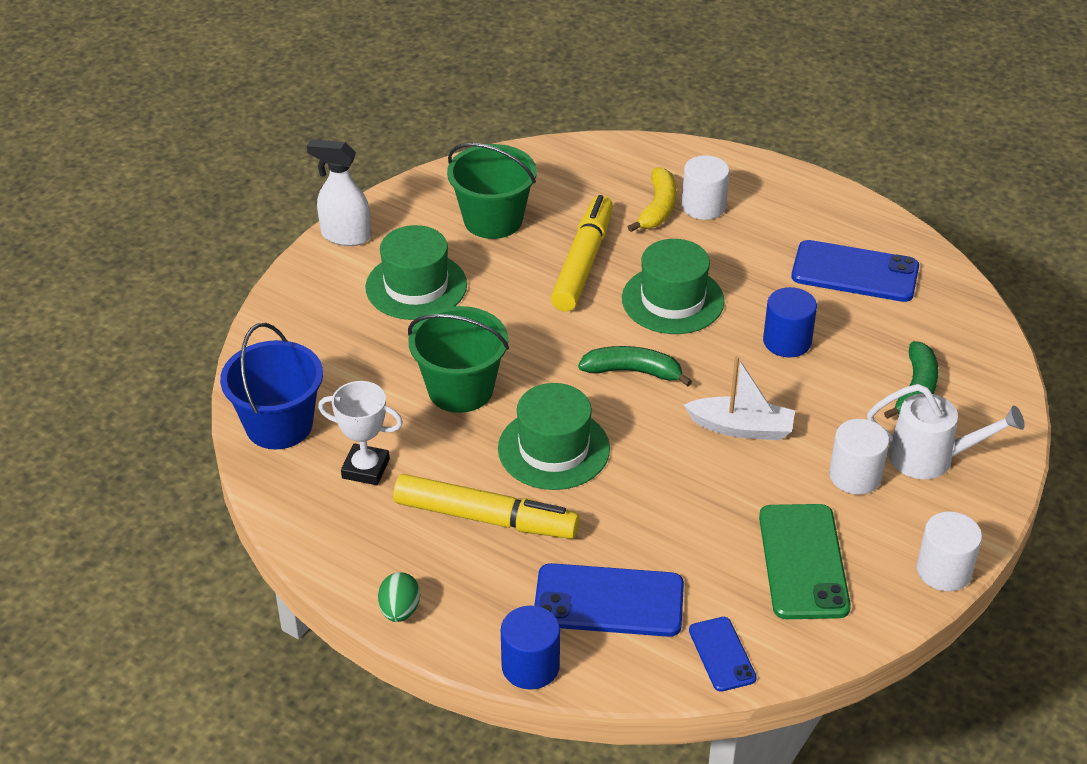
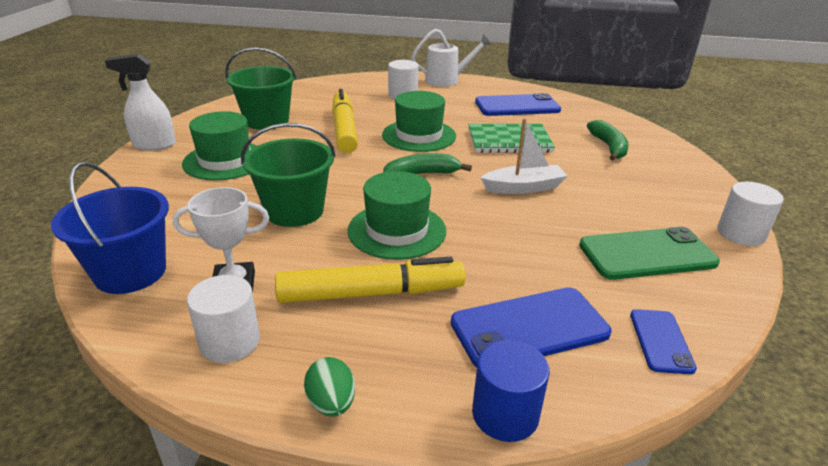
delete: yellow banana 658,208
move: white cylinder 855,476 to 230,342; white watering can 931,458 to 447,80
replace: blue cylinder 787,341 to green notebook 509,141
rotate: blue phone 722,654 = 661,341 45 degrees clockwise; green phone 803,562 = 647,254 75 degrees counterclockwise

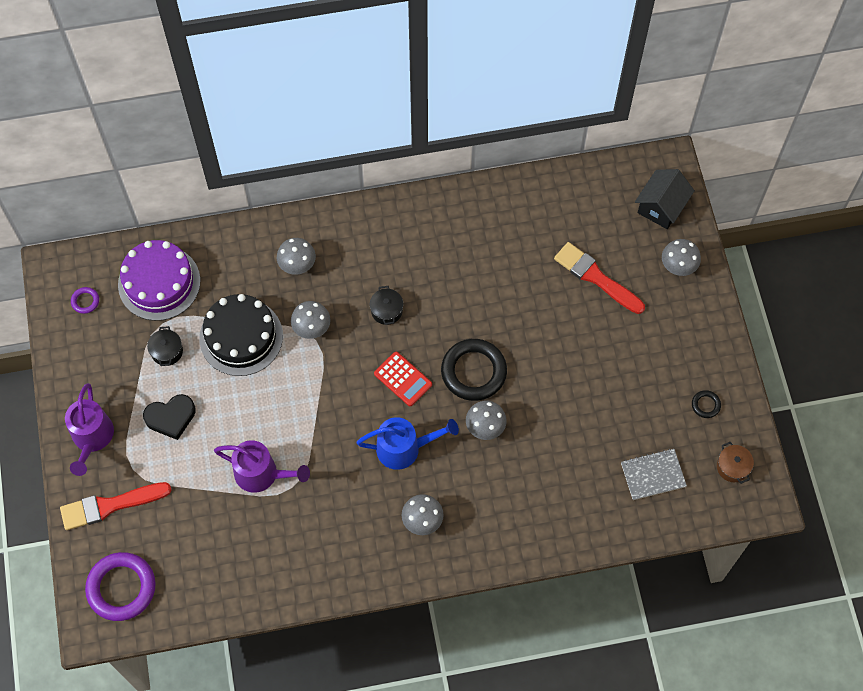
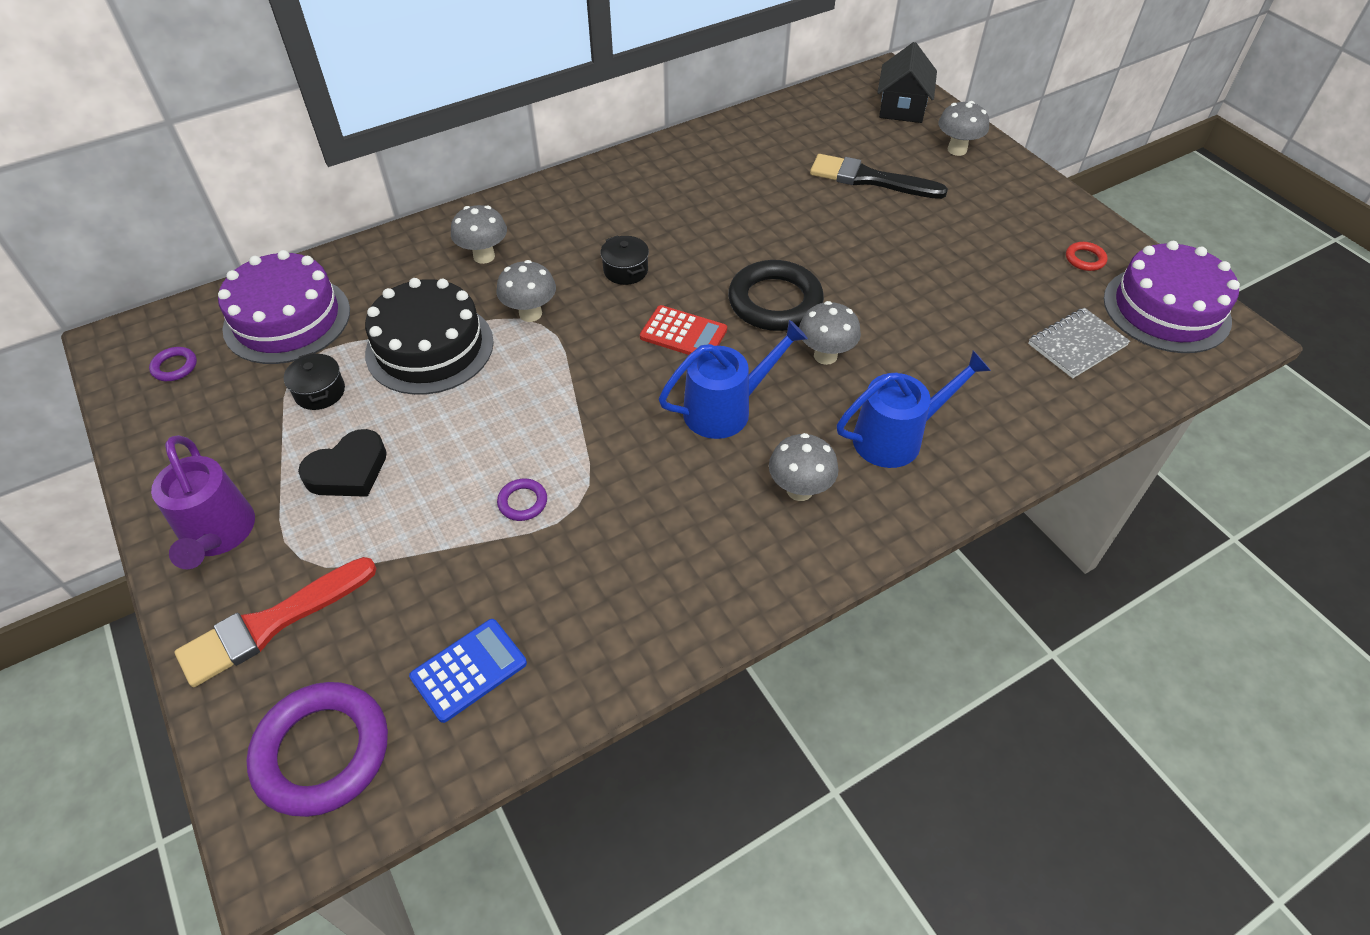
insert: blue calculator 468,670; blue watering can 897,437
replace: purple watering can 262,474 to purple ring 522,502; brown pot 732,467 to purple cake 1166,309
recolor: red brush 596,277 to black brush 870,179; black ring 705,405 to red ring 1085,259

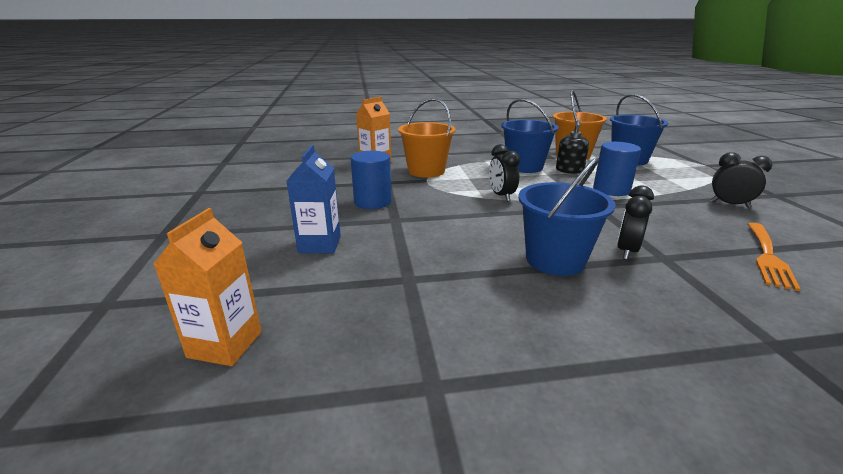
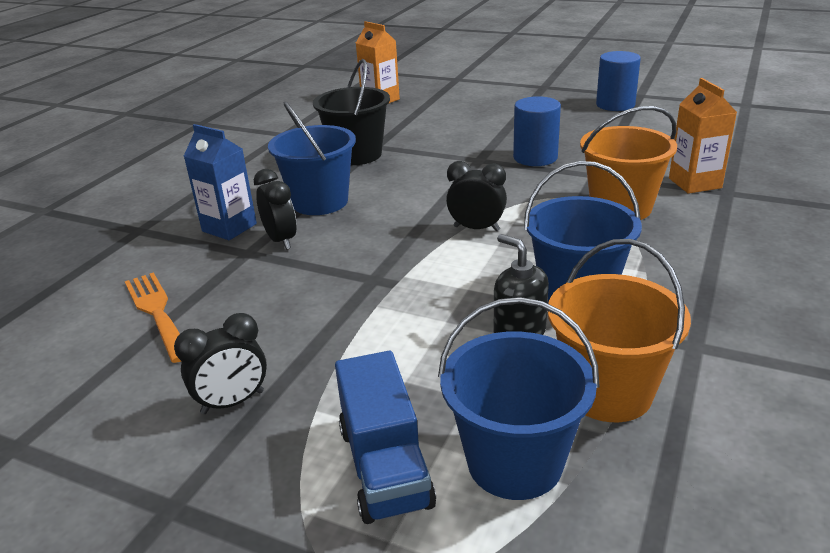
insert: black bucket 357,155; blue truck 384,466
move: blue carton 320,244 to 229,227; blue cylinder 611,190 to 615,105

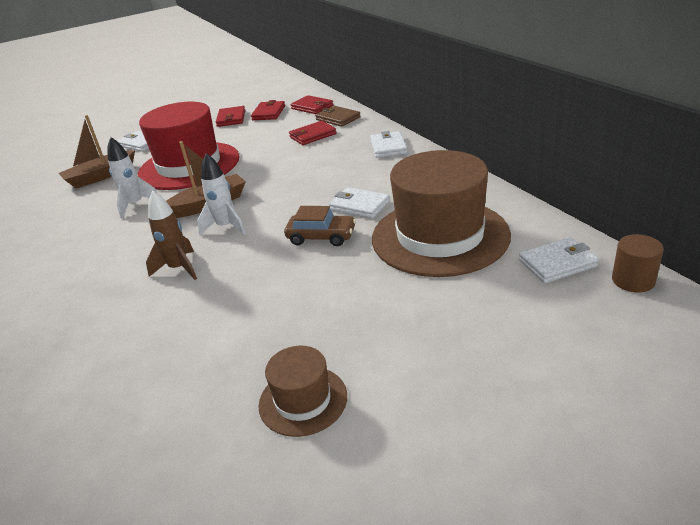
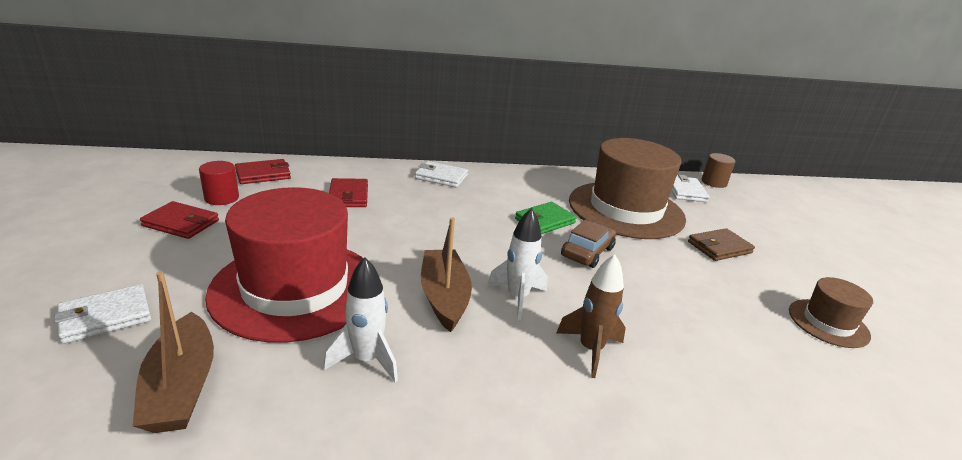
move: brown wallet 338,118 to 719,247
replace: red wallet 269,113 to red cylinder 222,198
recolor: white wallet 359,205 to green wallet 544,221

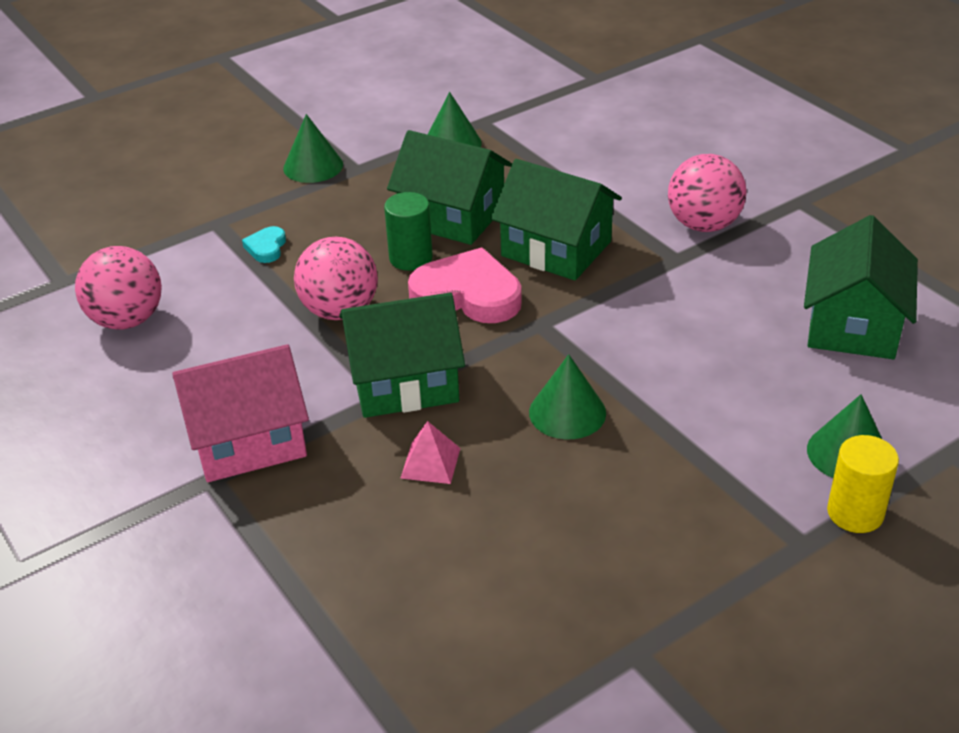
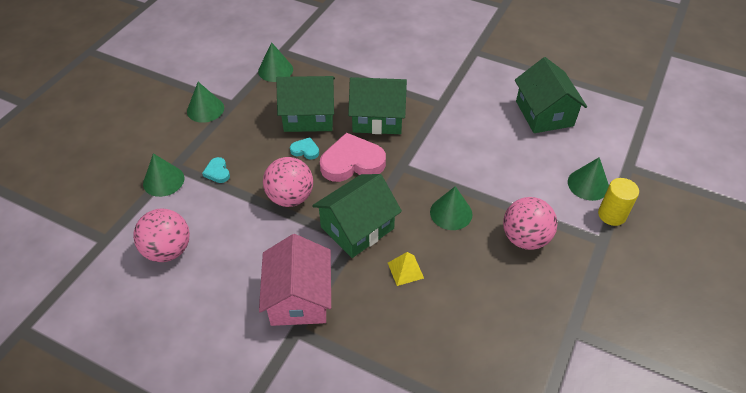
insert: green cone 163,180
move: pink ball 703,225 to 525,238
replace: green cylinder 411,258 to turquoise heart 305,150
recolor: pink pyramid 430,463 to yellow pyramid 405,270
rotate: pink house 248,440 = 299,298 45 degrees counterclockwise

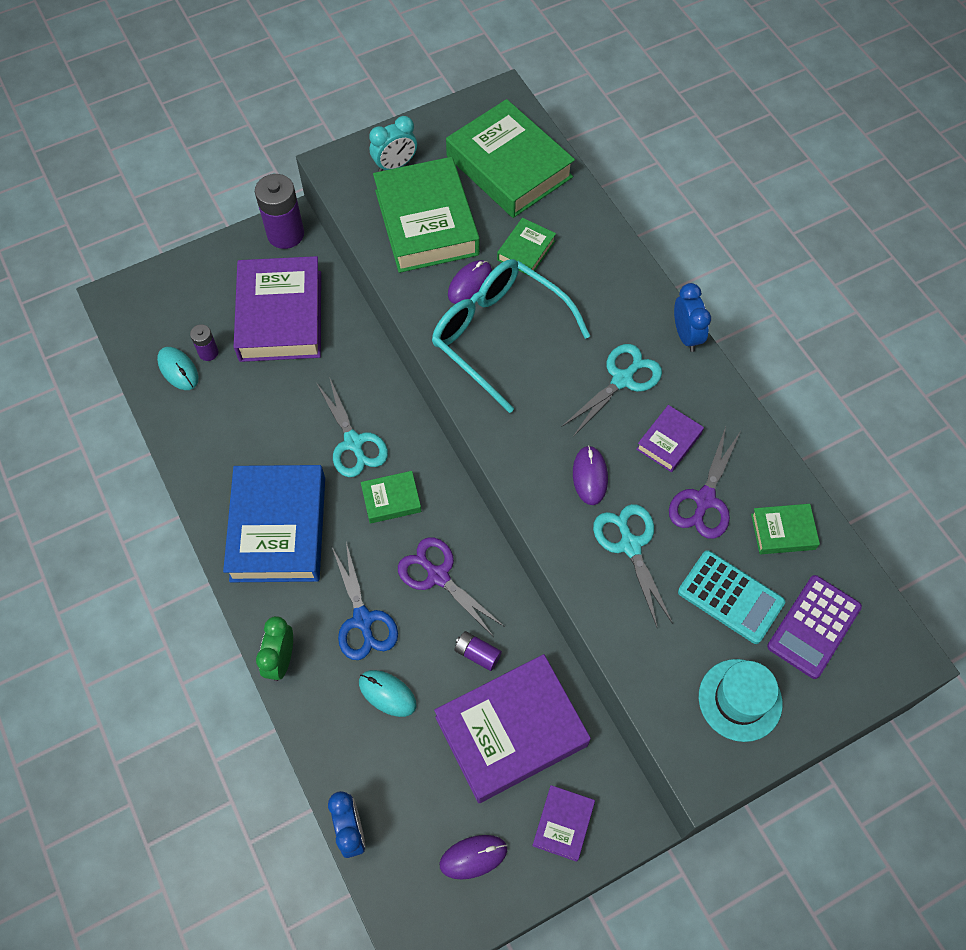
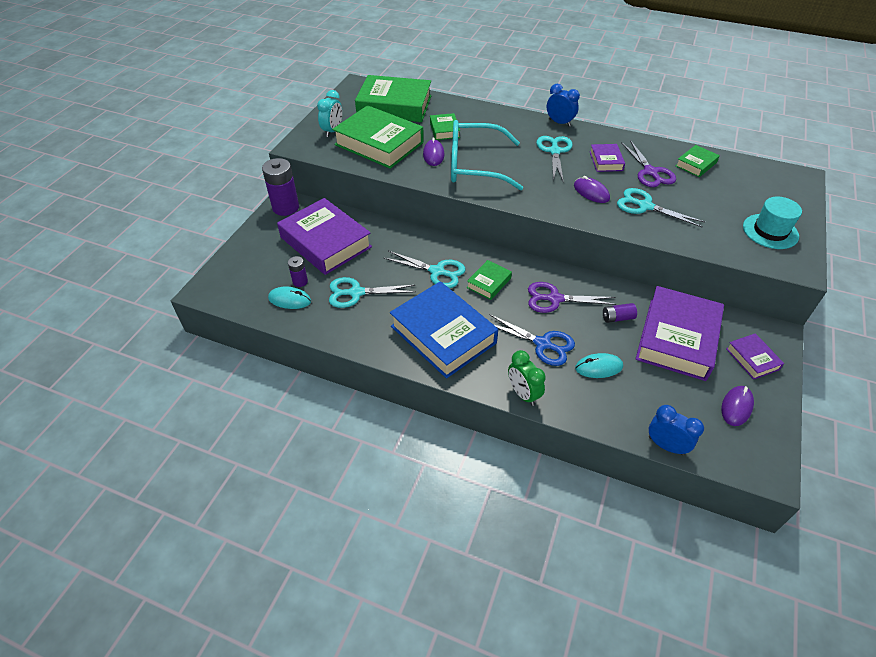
delete: turquoise calculator 730,597; purple calculator 814,627
insert: turquoise scissors 356,293

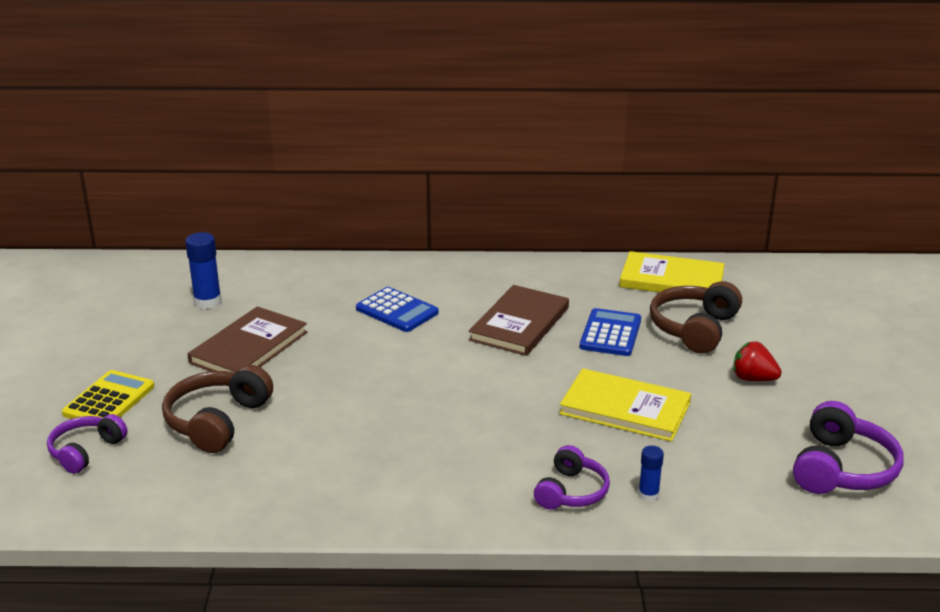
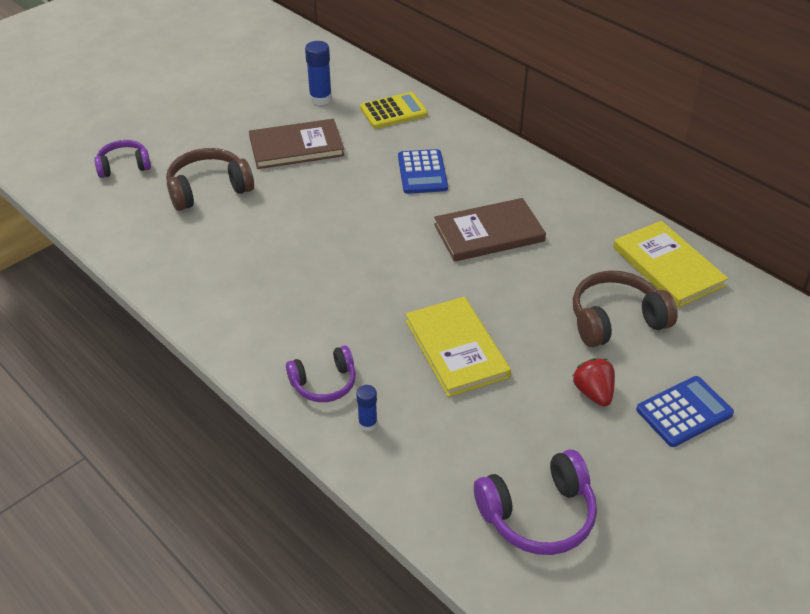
move: yellow calculator 109,400 to 393,111; blue calculator 610,333 to 684,412

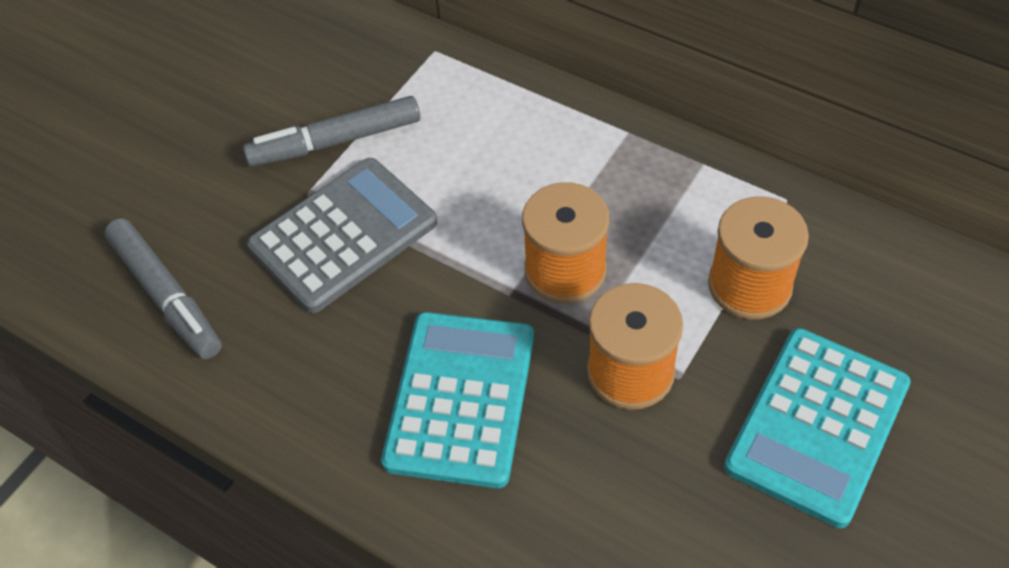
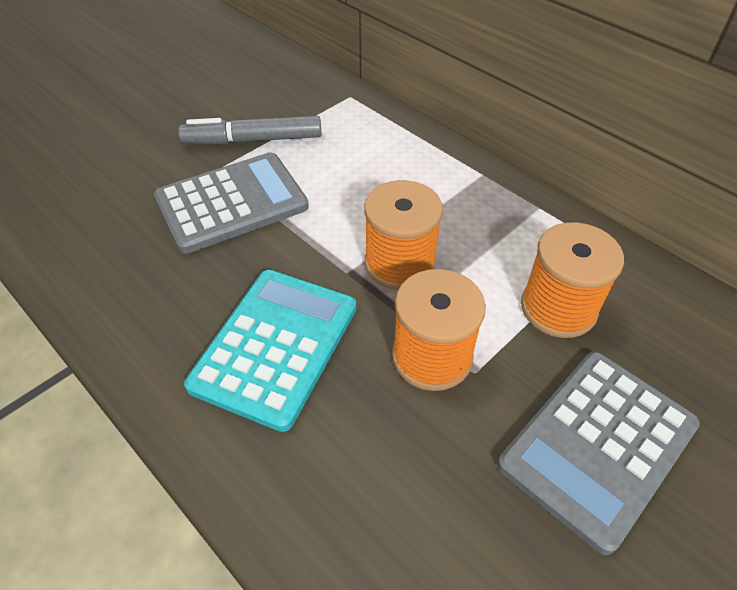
delete: grey marker 166,296
recolor: turquoise calculator 817,425 to grey calculator 598,445

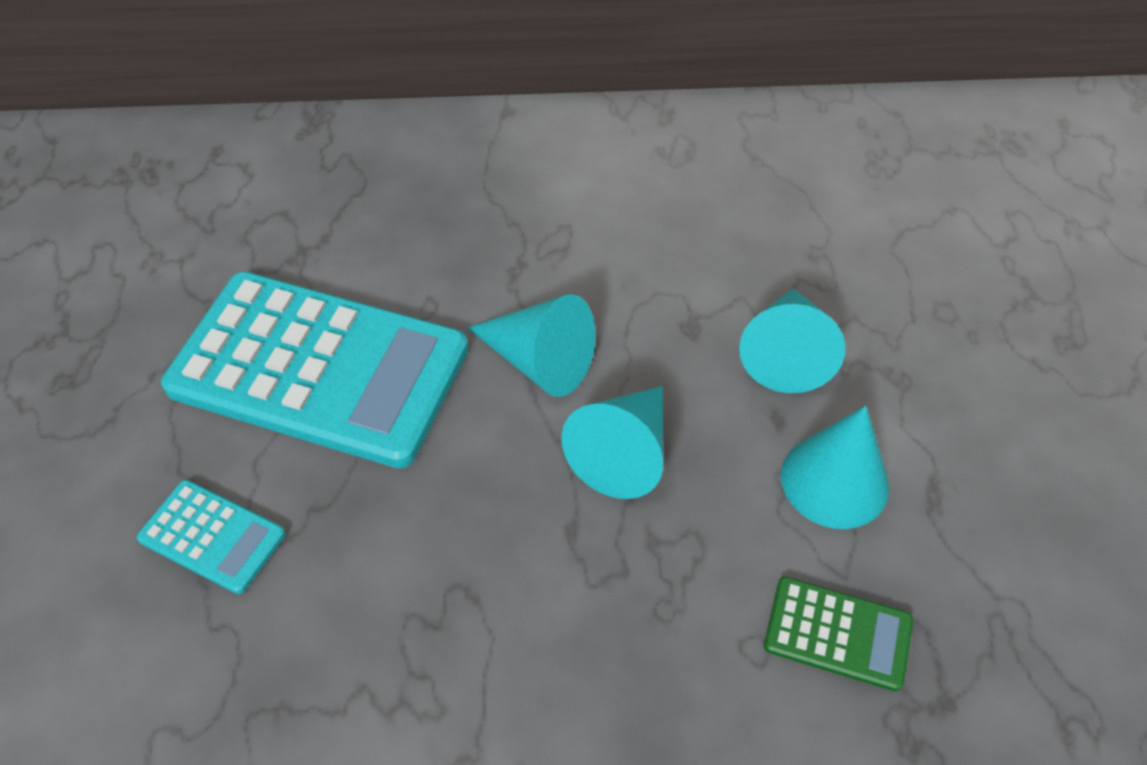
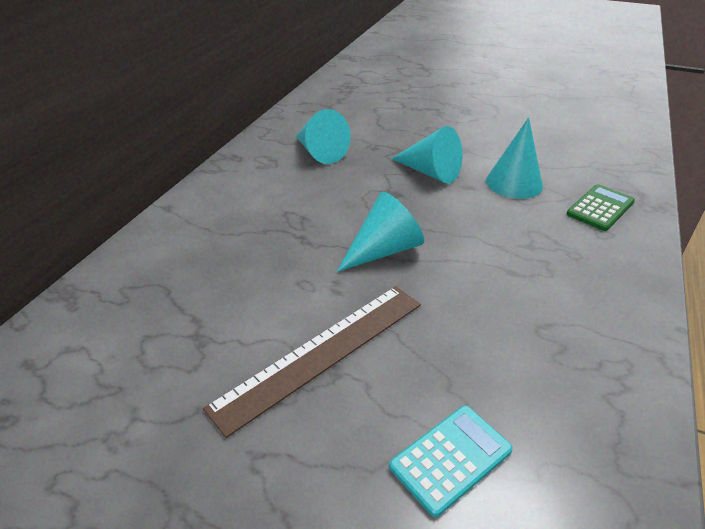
move: turquoise cone 624,452 to 319,152
replace: turquoise calculator 319,368 to brown ruler 322,353

